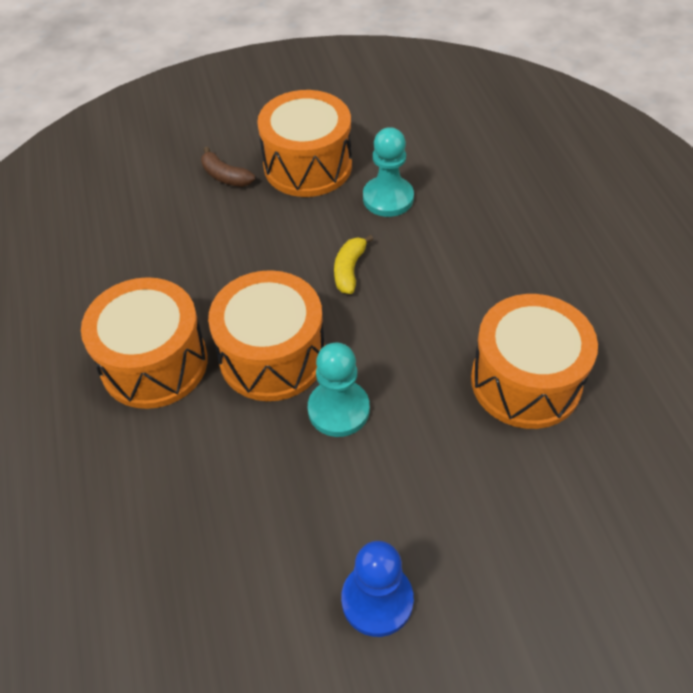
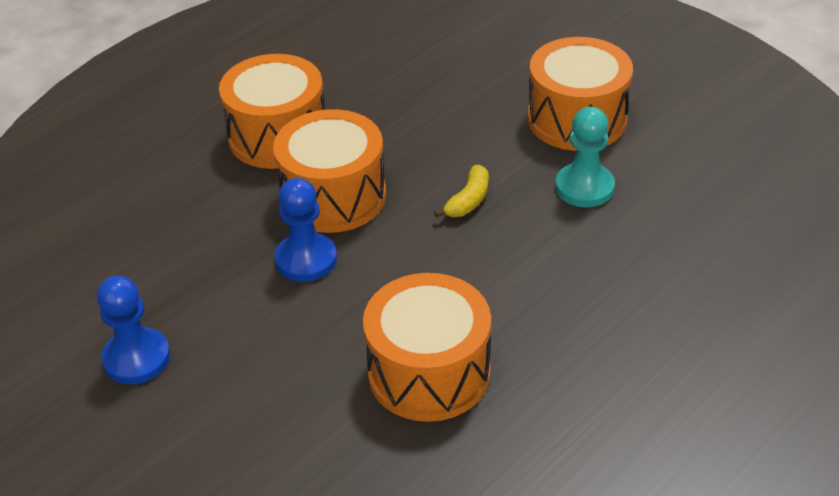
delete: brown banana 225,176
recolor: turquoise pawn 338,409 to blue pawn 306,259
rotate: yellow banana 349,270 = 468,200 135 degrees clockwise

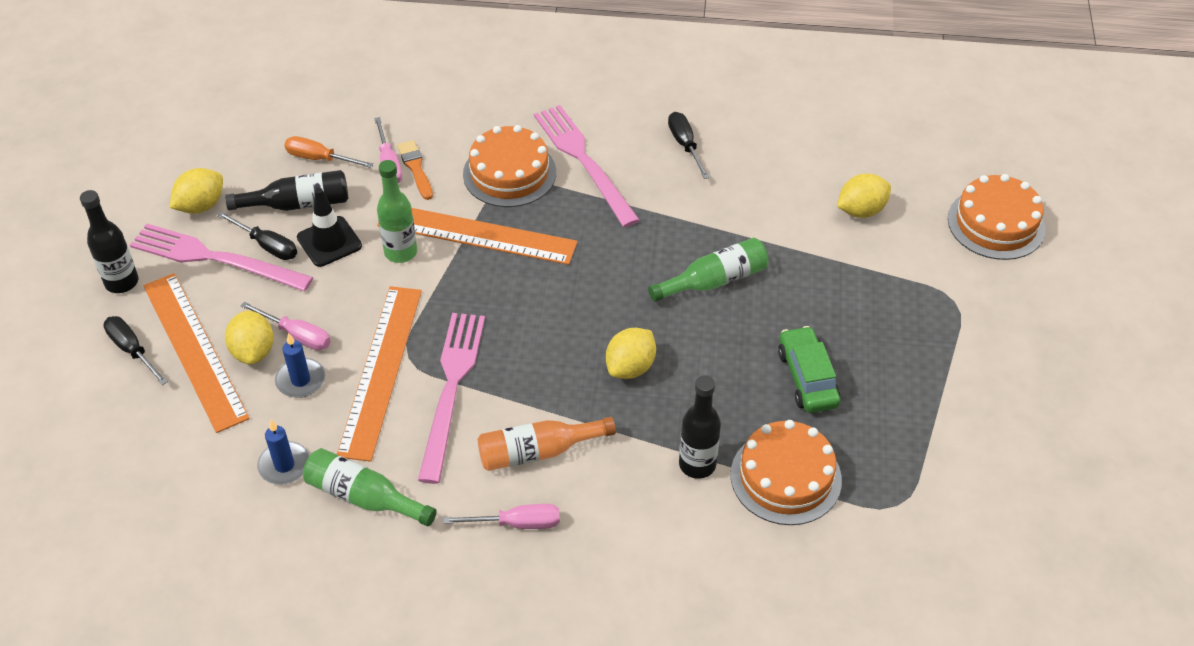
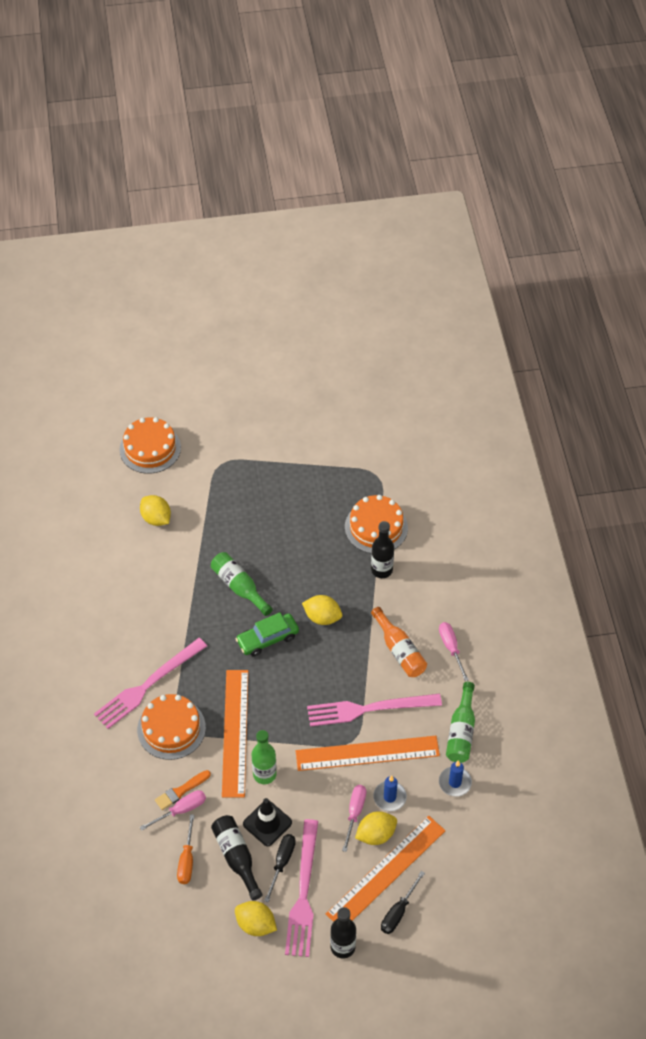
delete: black screwdriver 685,145
move: green car 807,378 to 267,639

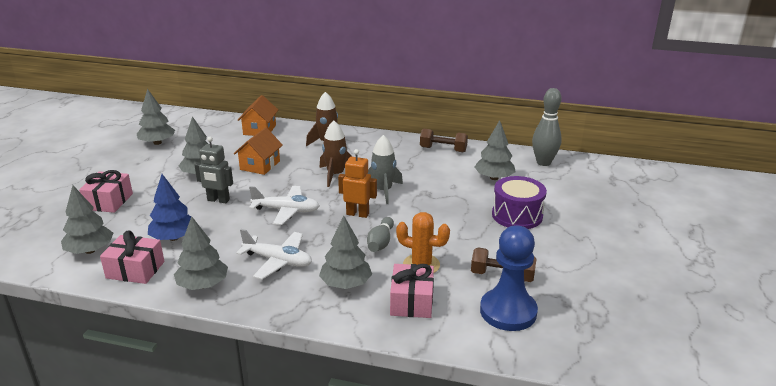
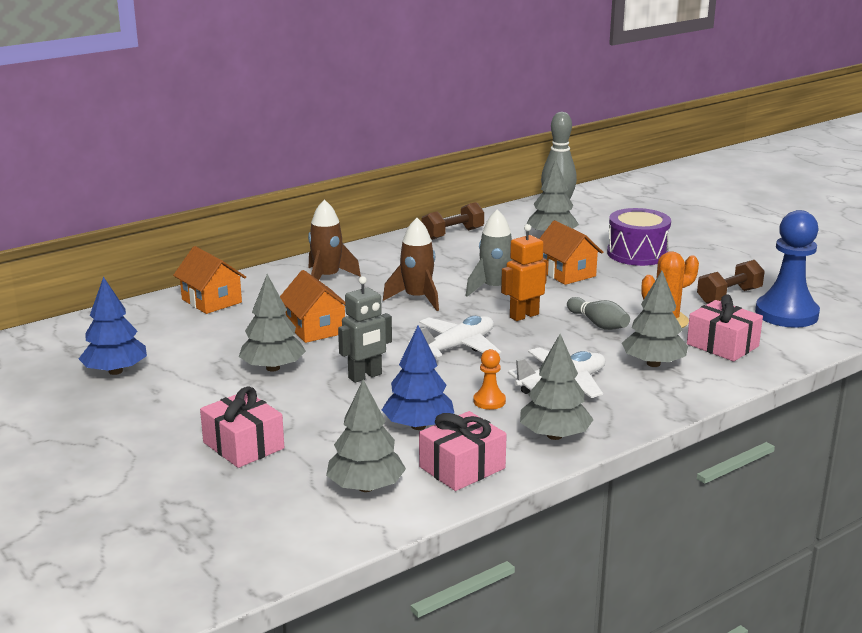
insert: orange pawn 489,401; orange house 566,273
recolor: grey tree 157,143 to blue tree 115,371

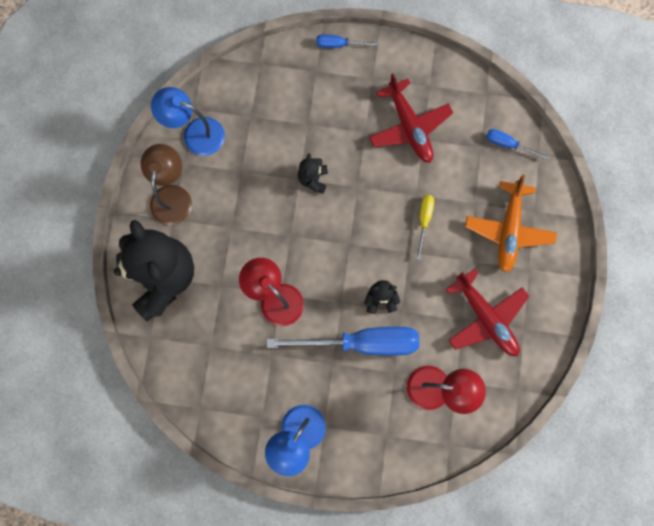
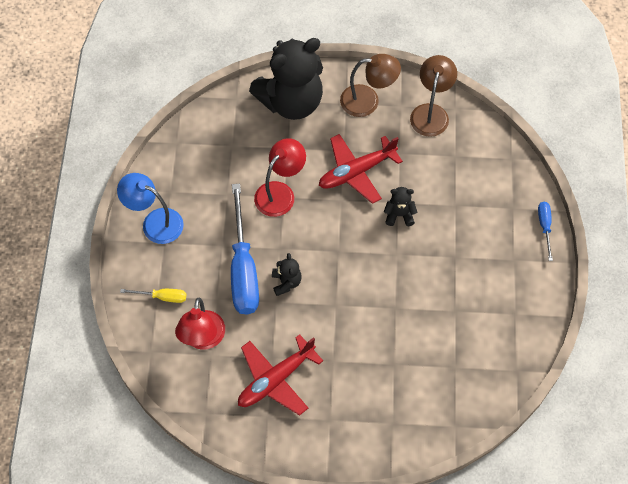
delete: orange plane 508,230; blue screwdriver 508,144
move: red plane 409,127 to 356,172; yellow screwdriver 424,220 to 162,297
recolor: blue lamp 195,133 to brown lamp 431,113

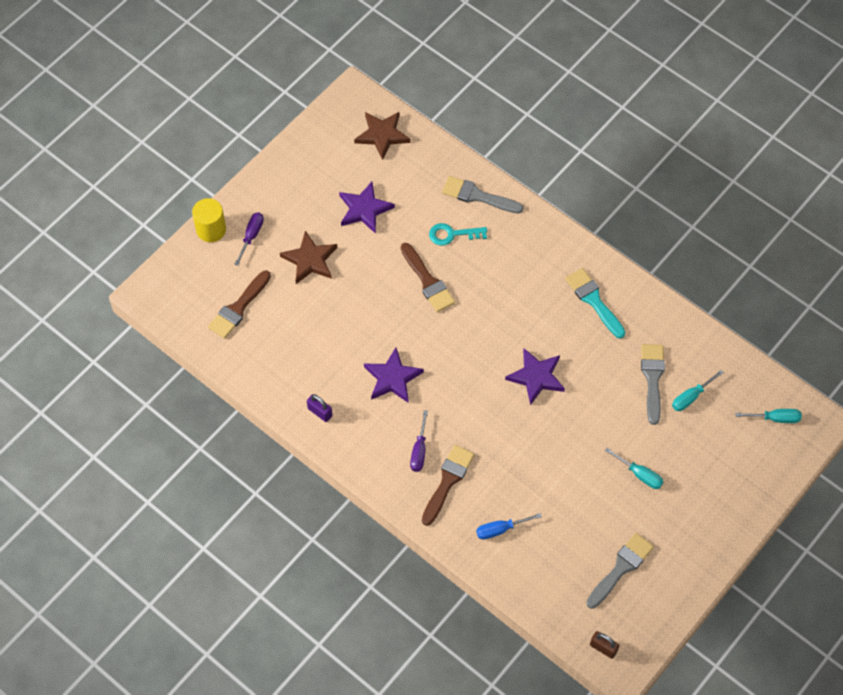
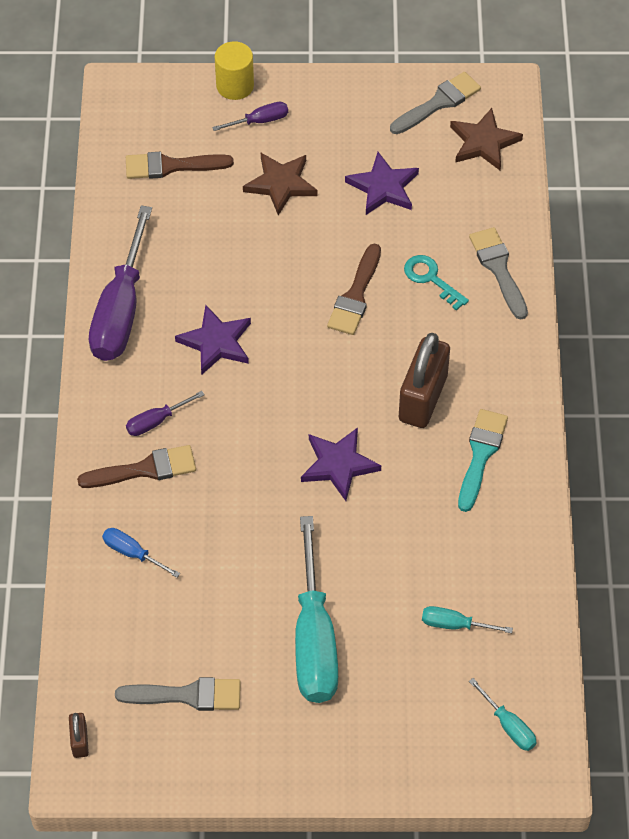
insert: brown padlock 422,398
move: grey brush 652,378 to 438,103
replace: purple padlock 320,412 to purple screwdriver 121,309
resize: turquoise screwdriver 639,474 = 314,638 x2.22

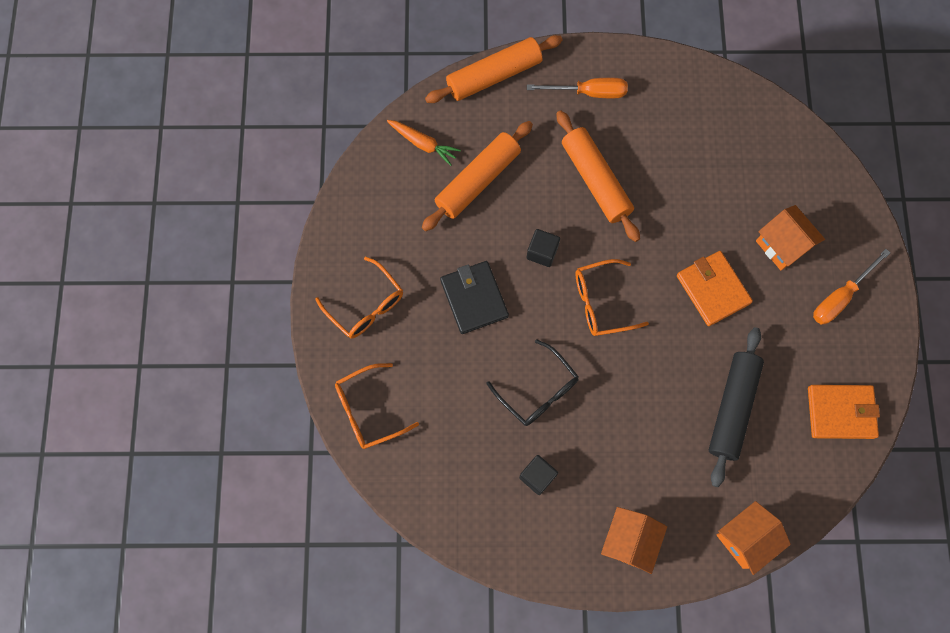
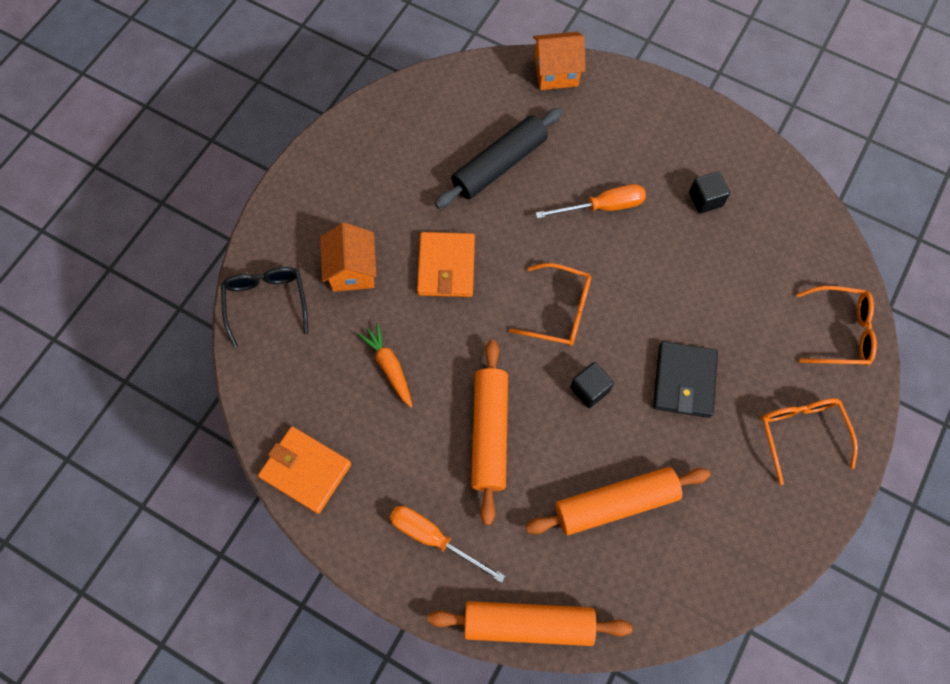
delete: orange house 629,541
move: orange carrot 423,144 to 389,367; black glasses 538,391 to 266,302; orange wallet 840,412 to 306,470; orange screwdriver 840,297 to 602,207

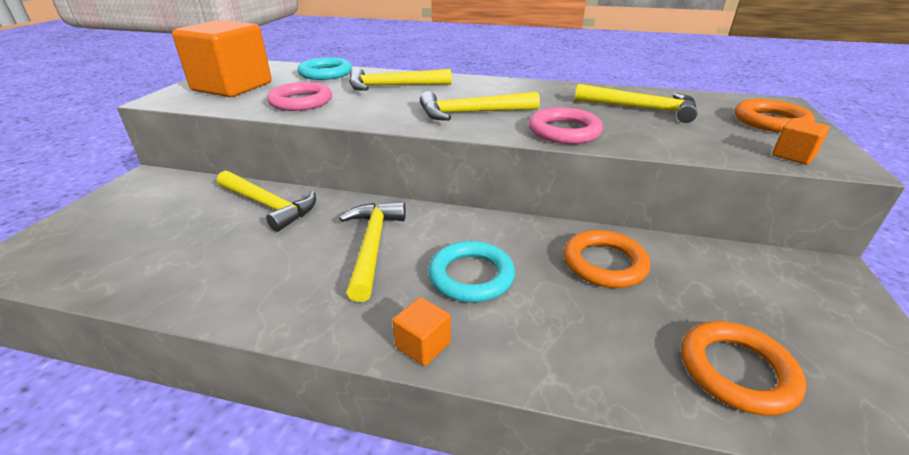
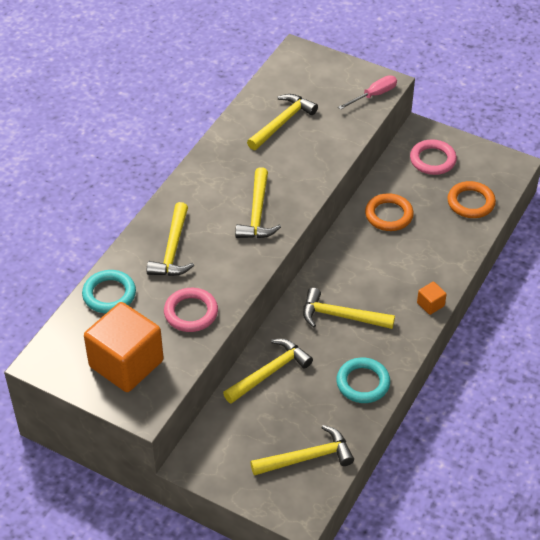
delete: orange ring 770,121
insert: yellow hammer 307,457
move: turquoise ring 471,276 to 363,383; pink ring 564,131 to 432,160
replace: orange cube 793,156 to pink screwdriver 374,95

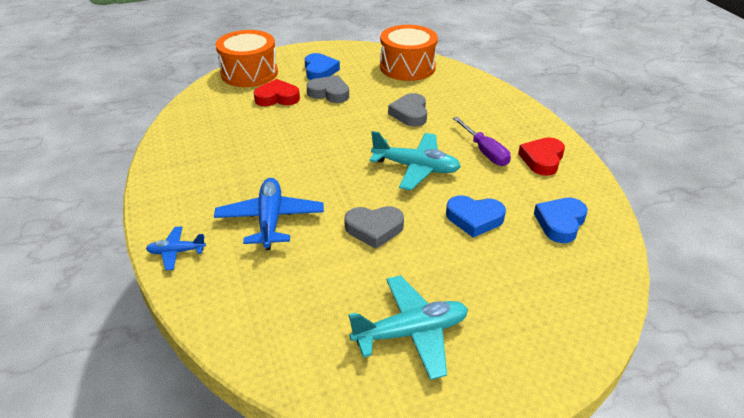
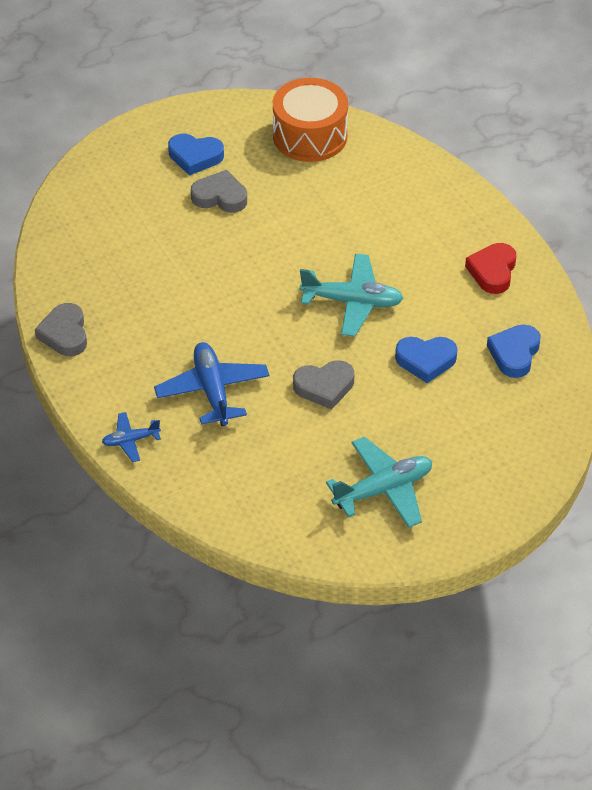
delete: orange drum 249,73; red heart 277,98; purple screwdriver 485,152
move: grey heart 410,114 to 64,334
rotate: blue heart 320,71 = 195,157 120 degrees clockwise

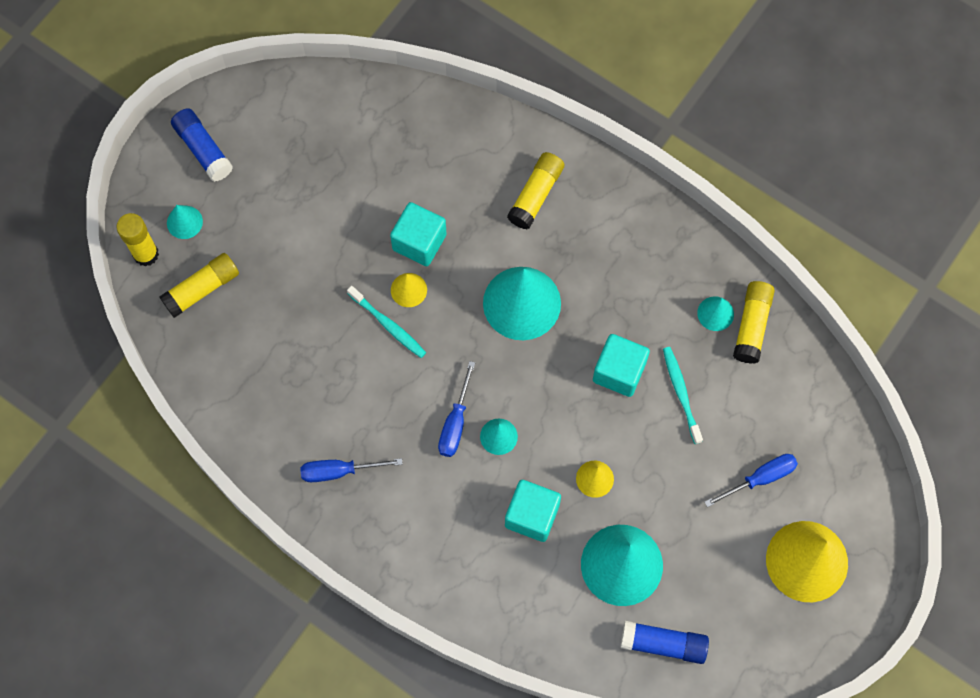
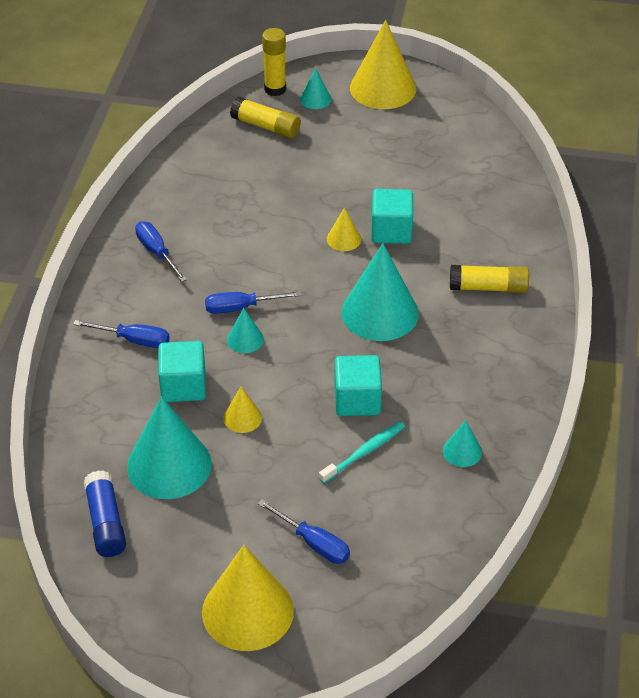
delete: turquoise toothbrush 388,325; yellow glue stick 751,325
insert: blue screwdriver 134,340
replace: blue glue stick 203,149 to yellow cone 383,88

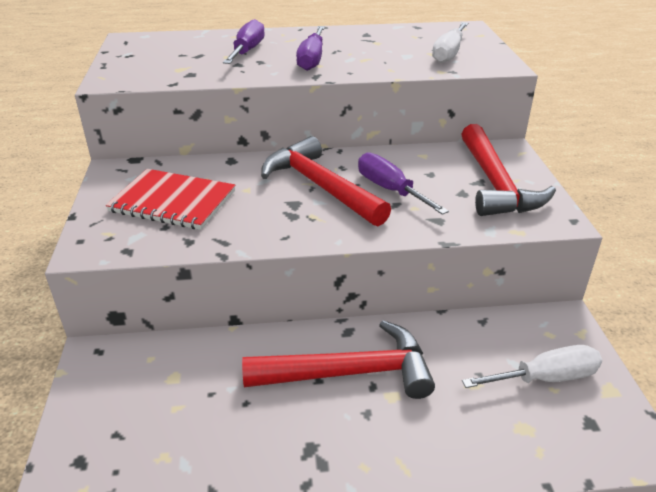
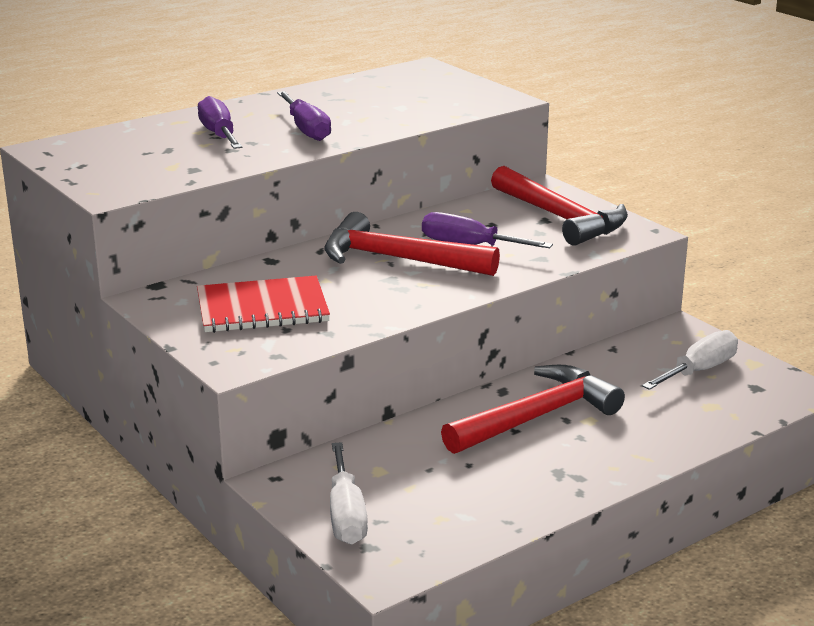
move: white screwdriver 449,53 to 346,515

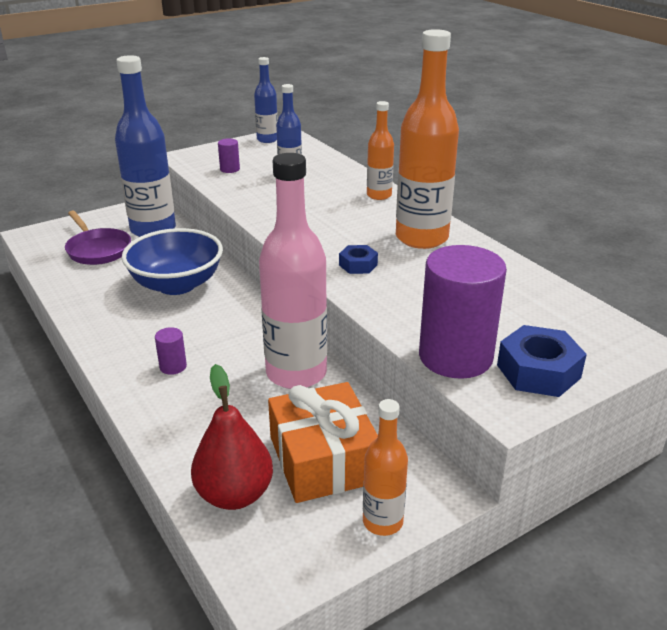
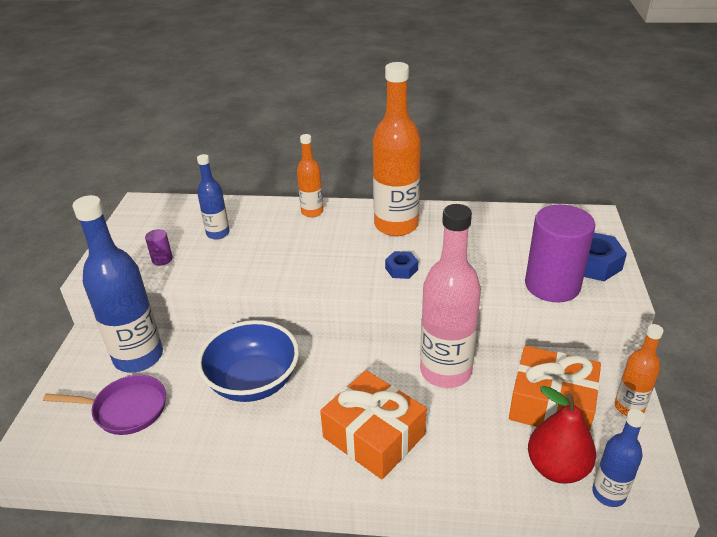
move: blue bottle 267,139 to 608,494
replace: purple cylinder 173,366 to orange gift 374,436

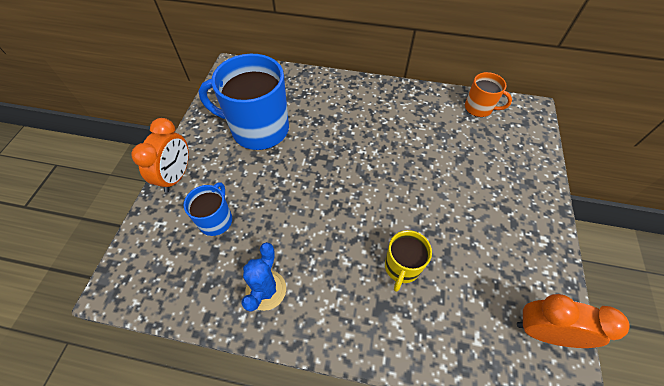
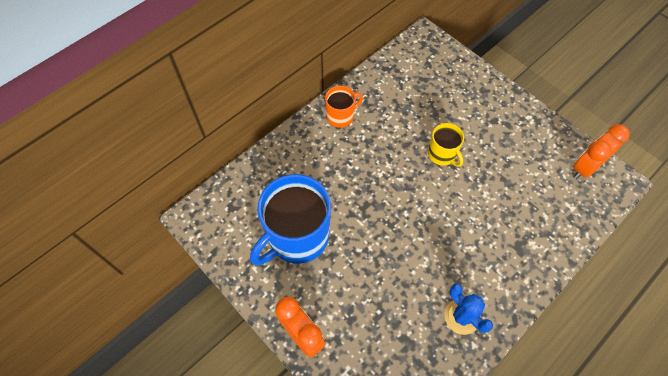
delete: blue mug 216,220
move: yellow mug 402,267 to 442,154; orange mug 479,108 to 341,116

